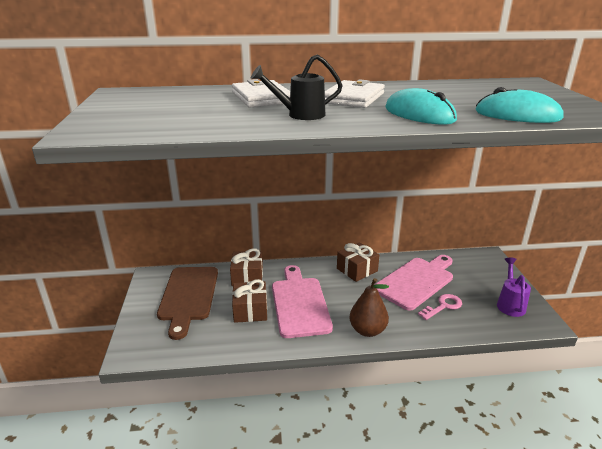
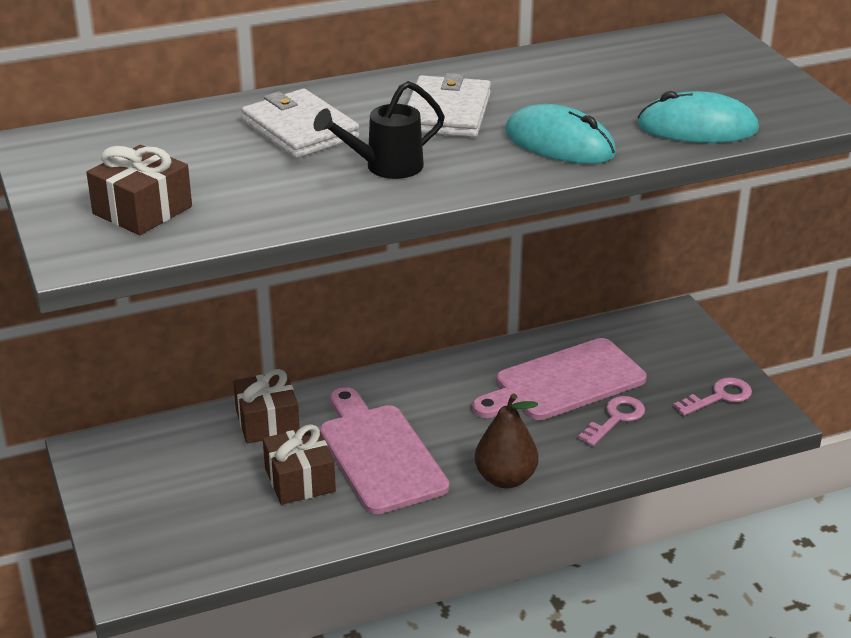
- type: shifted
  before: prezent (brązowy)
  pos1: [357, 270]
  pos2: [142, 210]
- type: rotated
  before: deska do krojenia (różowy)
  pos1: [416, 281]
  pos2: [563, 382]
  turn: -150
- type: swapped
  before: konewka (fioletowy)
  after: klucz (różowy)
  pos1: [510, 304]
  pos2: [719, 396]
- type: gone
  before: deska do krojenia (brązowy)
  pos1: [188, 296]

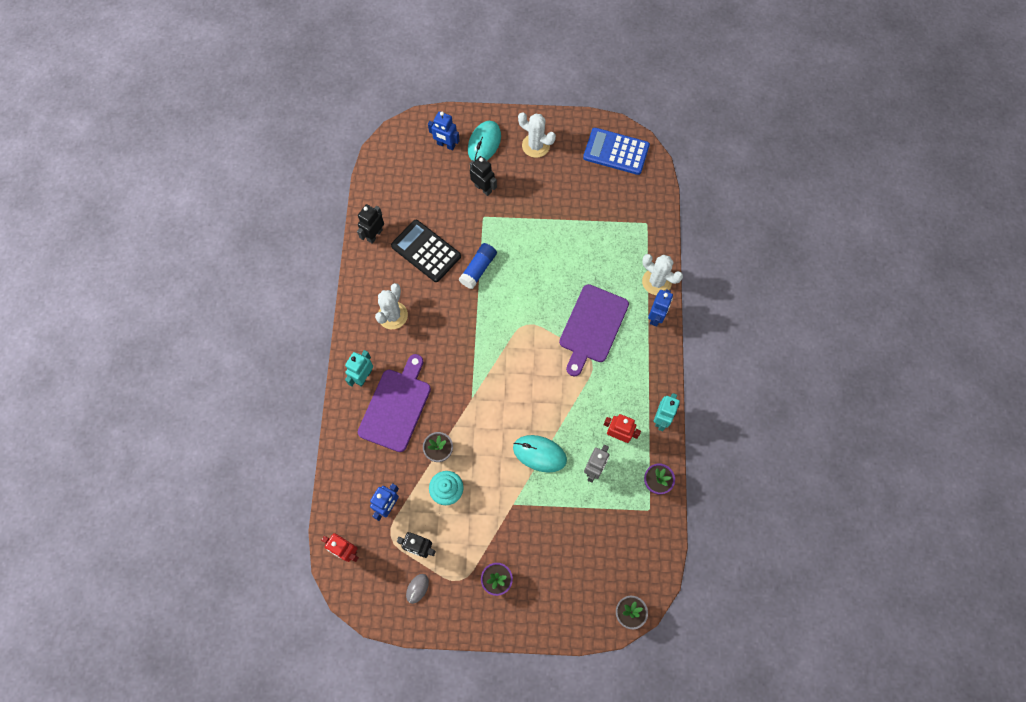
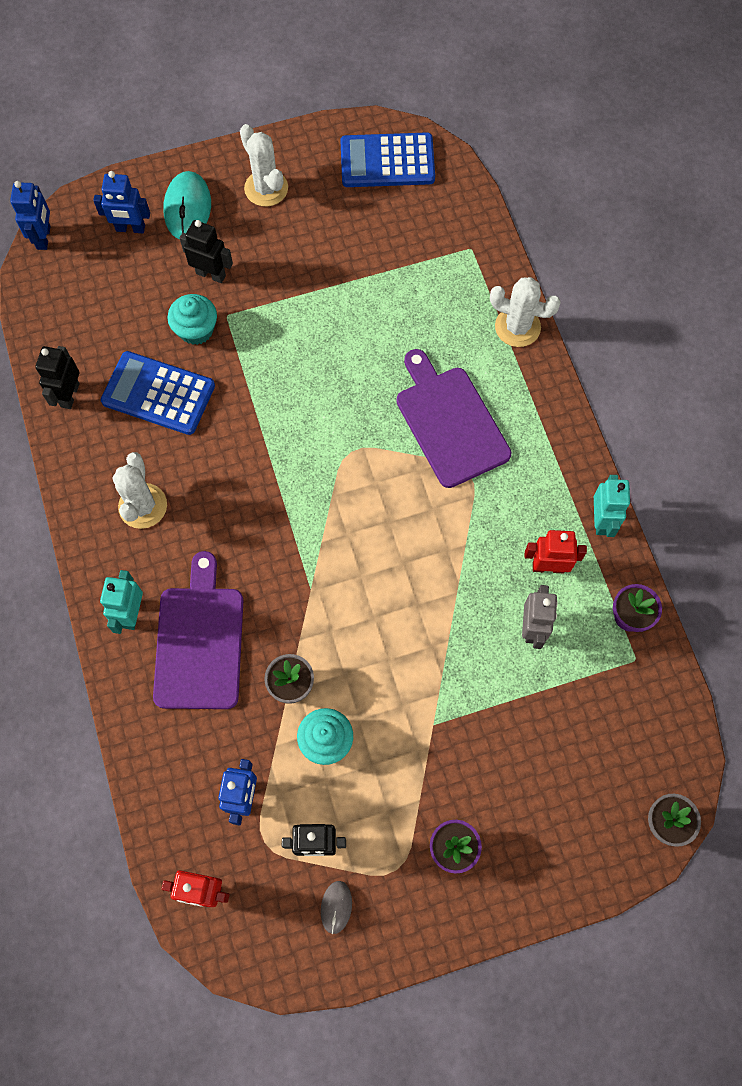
- type: shifted
  before: robot (niebieski)
  pos1: [656, 317]
  pos2: [44, 237]
- type: repainted
  before: kalkulator (czarny)
  after: kalkulator (niebieski)
  pos1: [426, 251]
  pos2: [158, 394]
- type: new
  after: muffinka (turkusowy)
  pos2: [196, 329]
- type: rotated
  before: kaktus (biały)
  pos1: [535, 145]
  pos2: [266, 188]
  turn: 45
- type: rotated
  before: deska do krojenia (fioletowy)
  pos1: [592, 326]
  pos2: [450, 422]
  turn: 150
- type: gone
  before: klej w sztyfcie (niebieski)
  pos1: [478, 269]
- type: gone
  before: myszka (turkusowy)
  pos1: [539, 454]

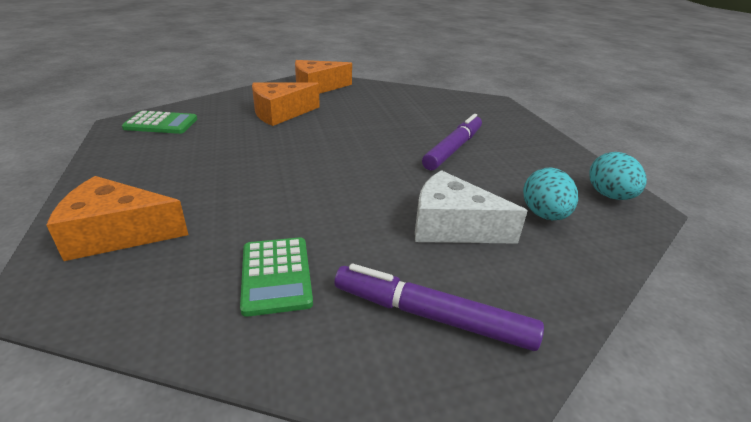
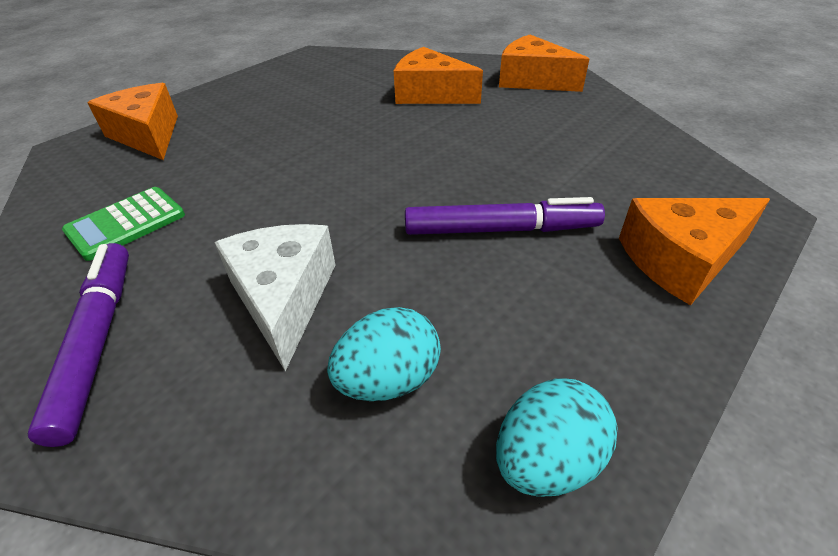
- type: new
  after: ser (pomarańczowy)
  pos2: [681, 260]
- type: gone
  before: kalkulator (zielony)
  pos1: [161, 123]

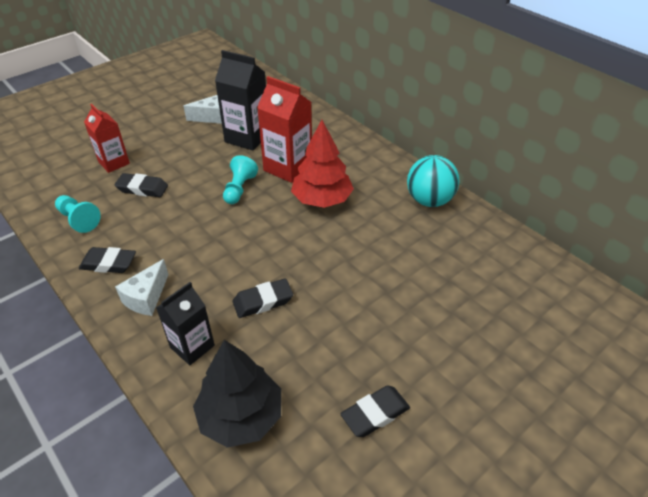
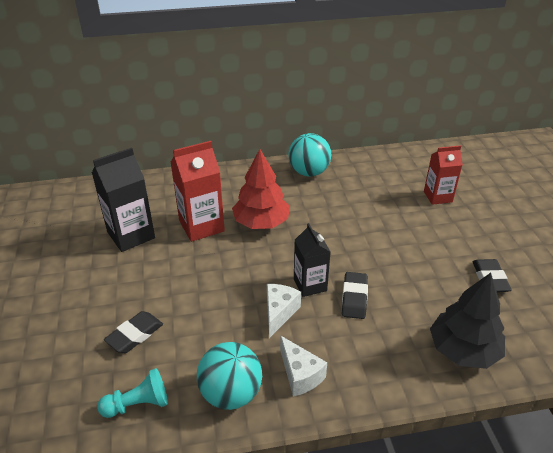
- type: swapped
  before: gumka do mazania (czarny)
  after: piłka (turkusowy)
  pos1: [108, 263]
  pos2: [231, 393]
- type: shifted
  before: ser (biały)
  pos1: [211, 117]
  pos2: [279, 313]
- type: shifted
  before: karton mleka (czarny)
  pos1: [192, 346]
  pos2: [310, 285]
- type: shifted
  before: karton mleka (czerwony)
  pos1: [114, 163]
  pos2: [438, 196]
- type: gone
  before: pionek (turkusowy)
  pos1: [239, 189]

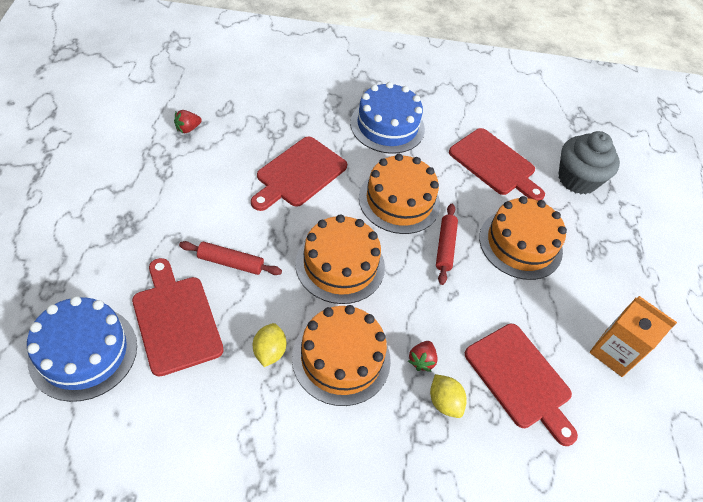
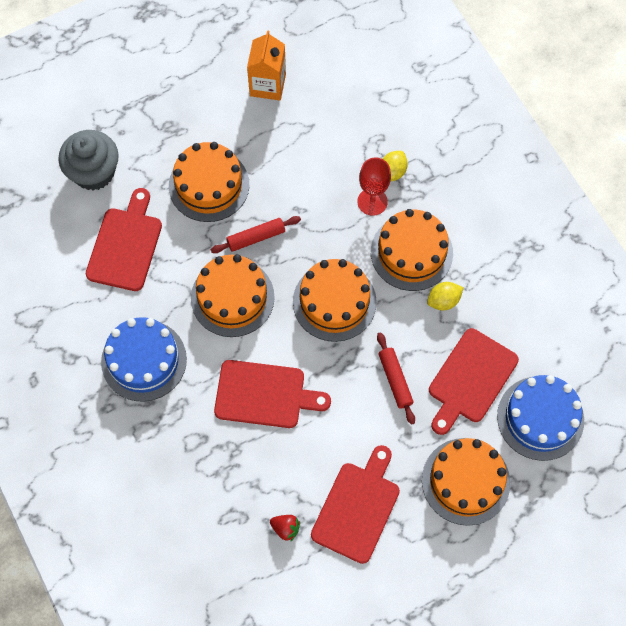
- type: shifted
  before: deska do krojenia (czerwony)
  pos1: [520, 379]
  pos2: [357, 508]
- type: swapped
  before: truskawka (czerwony)
  after: kielich (czerwony)
  pos1: [421, 360]
  pos2: [372, 201]
- type: new
  after: tort (pomarańczowy)
  pos2: [465, 481]

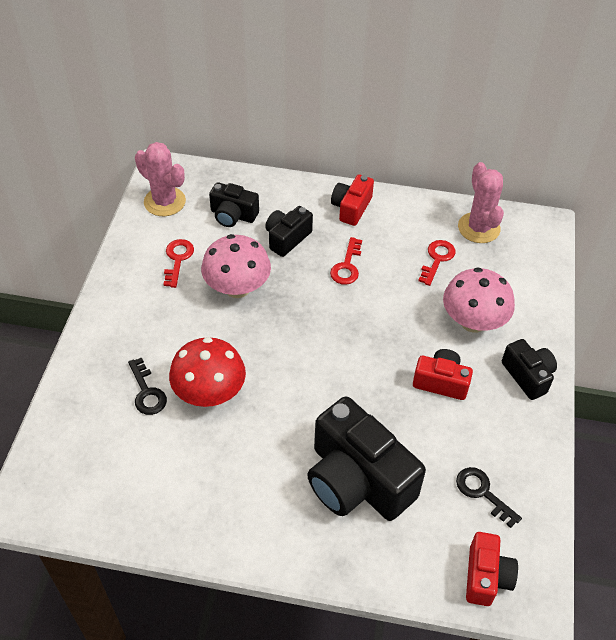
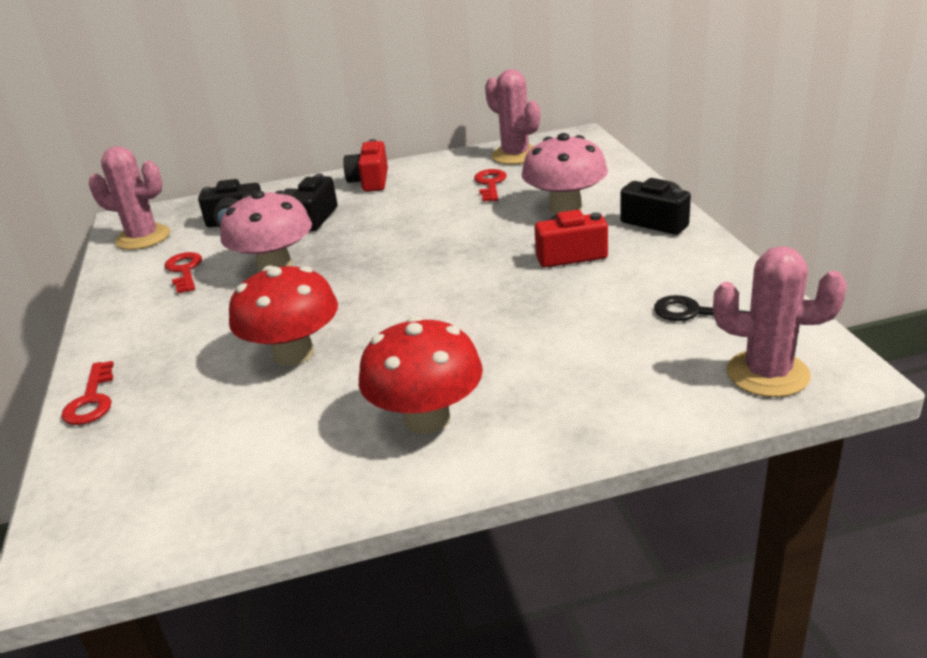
- type: shifted
  before: klucz (czerwony)
  pos1: [347, 266]
  pos2: [91, 400]
- type: new
  after: grzyb (czerwony)
  pos2: [427, 418]
- type: swapped
  before: aparat fotograficzny (czerwony)
  after: kaktus (różowy)
  pos1: [486, 576]
  pos2: [767, 374]
- type: gone
  before: klucz (czarny)
  pos1: [147, 392]
- type: gone
  before: aparat fotograficzny (czarny)
  pos1: [357, 480]

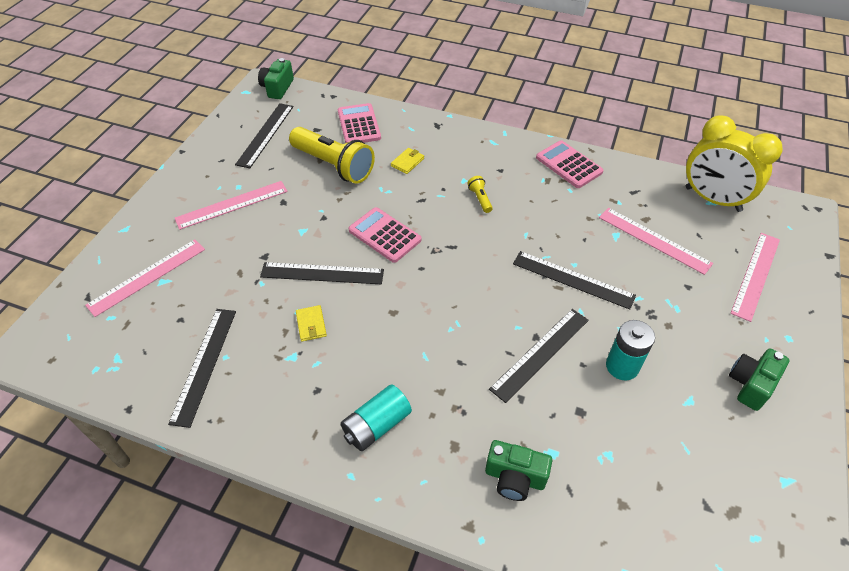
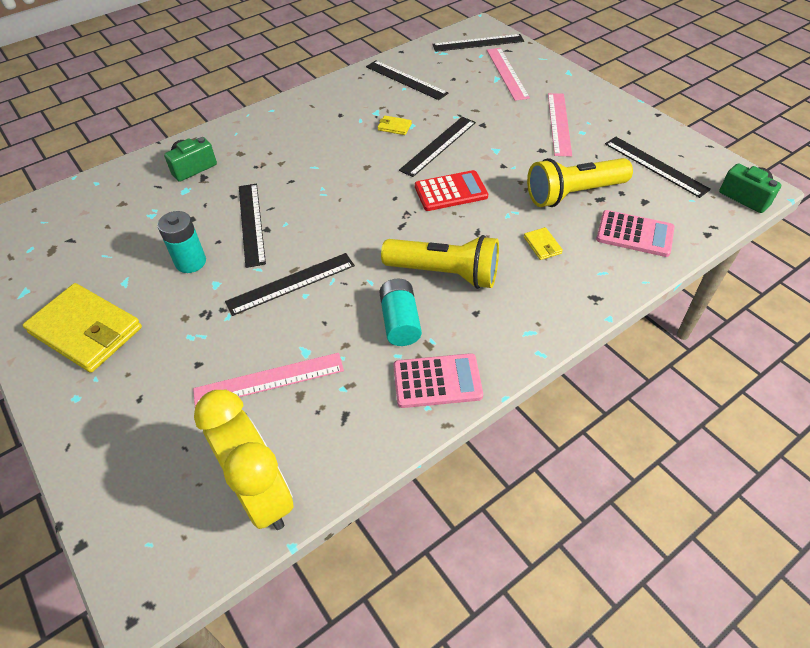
- type: swapped
  before: aparat fotograficzny (zielony)
  after: portfel (żółty)
  pos1: [750, 384]
  pos2: [86, 330]
- type: rotated
  before: budzik (żółty)
  pos1: [712, 199]
  pos2: [262, 494]
  turn: 75
- type: shifted
  before: bateria (turkusowy)
  pos1: [376, 425]
  pos2: [400, 322]
- type: scaled
  before: latarka (żółty)
  pos1: [480, 199]
  pos2: [444, 273]
  scale: 2.43
- type: repainted
  before: kalkulator (różowy)
  after: kalkulator (czerwony)
  pos1: [384, 235]
  pos2: [451, 191]
- type: new
  after: linijka (czarny)
  pos2: [478, 43]
- type: gone
  before: linijka (różowy)
  pos1: [756, 275]

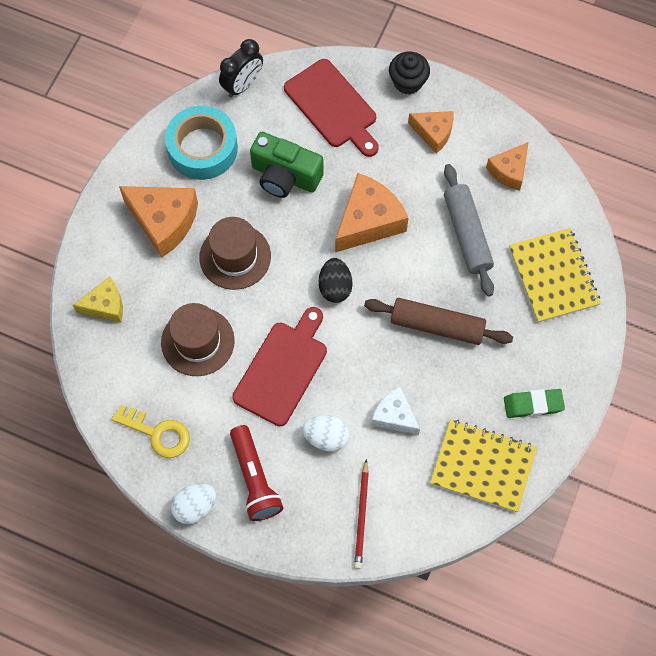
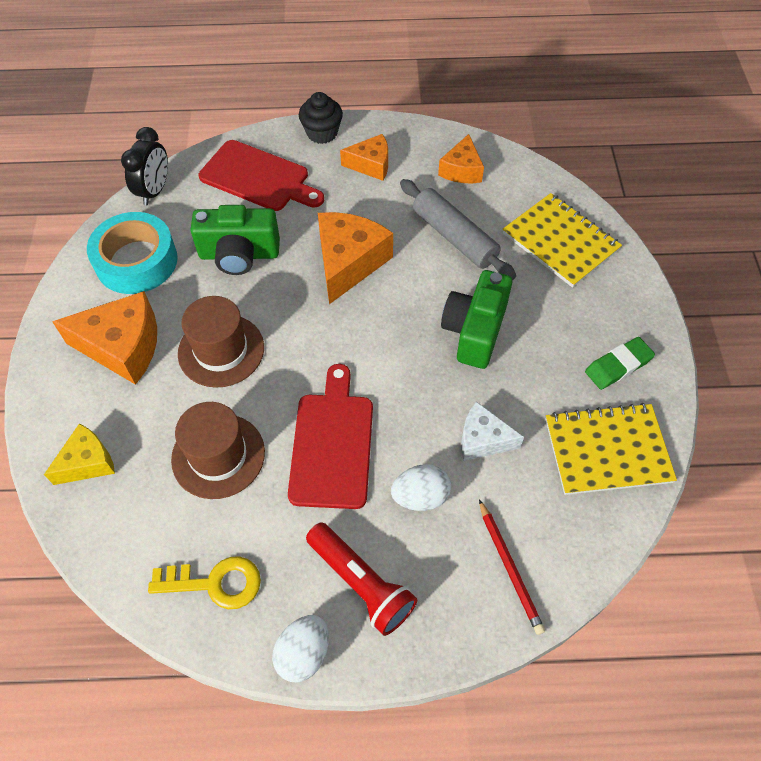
- type: swapped
  before: wałek do ciasta (brązowy)
  after: aparat fotograficzny (zielony)
  pos1: [437, 325]
  pos2: [474, 331]
- type: gone
  before: jajko (czarny)
  pos1: [335, 287]

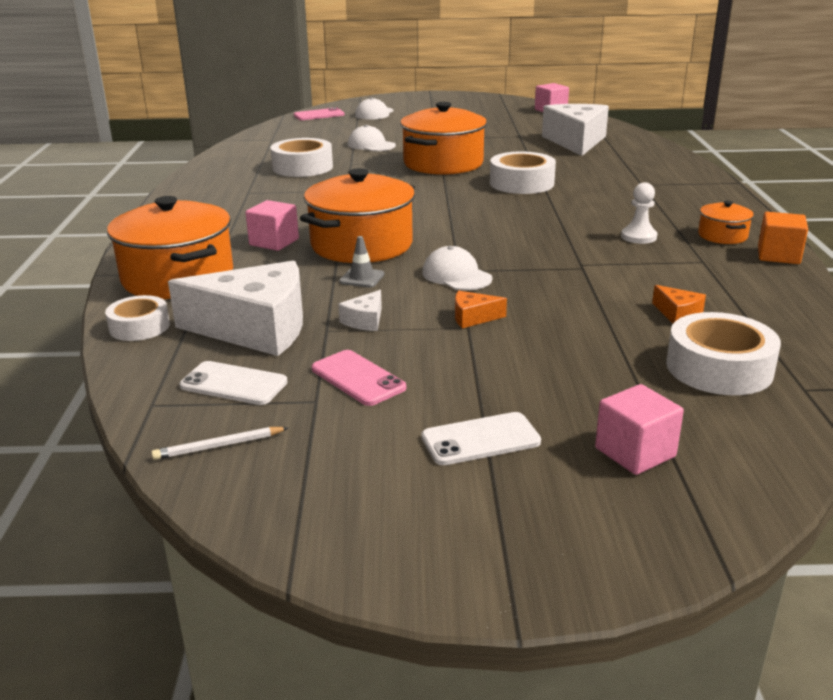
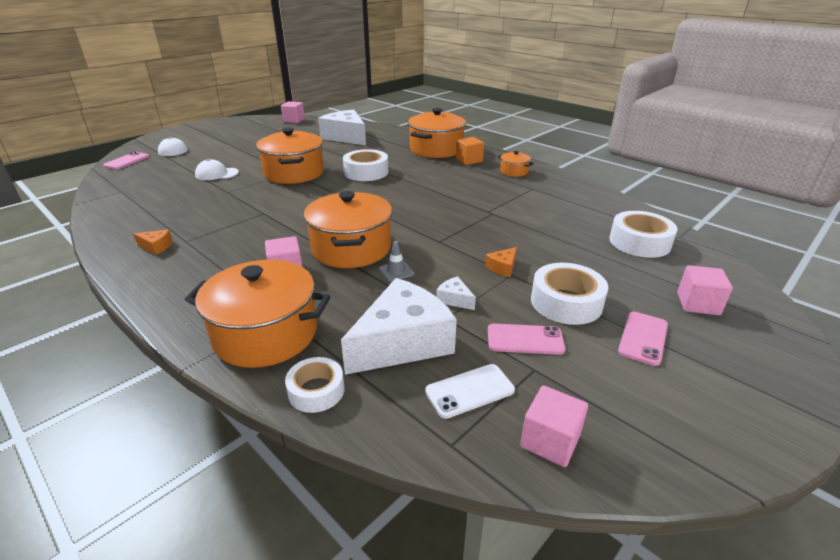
- type: shifted
  before: ser (pomarańczowy)
  pos1: [678, 314]
  pos2: [156, 247]
- type: new
  after: garnek (pomarańczowy)
  pos2: [436, 149]
- type: rotated
  before: ser (biały)
  pos1: [365, 321]
  pos2: [454, 299]
  turn: 150
- type: shifted
  before: sześcian (pomarańczowy)
  pos1: [778, 255]
  pos2: [469, 160]
- type: swapped
  before: ołówek (biały)
  after: sześcian (różowy)
  pos1: [218, 446]
  pos2: [550, 441]
- type: shifted
  before: taśma klejąca (biały)
  pos1: [302, 167]
  pos2: [566, 302]
- type: repainted
  before: telefon (biały)
  after: telefon (różowy)
  pos1: [480, 440]
  pos2: [643, 338]
- type: gone
  before: czapka (biały)
  pos1: [456, 275]
- type: gone
  before: pionek (biały)
  pos1: [638, 237]

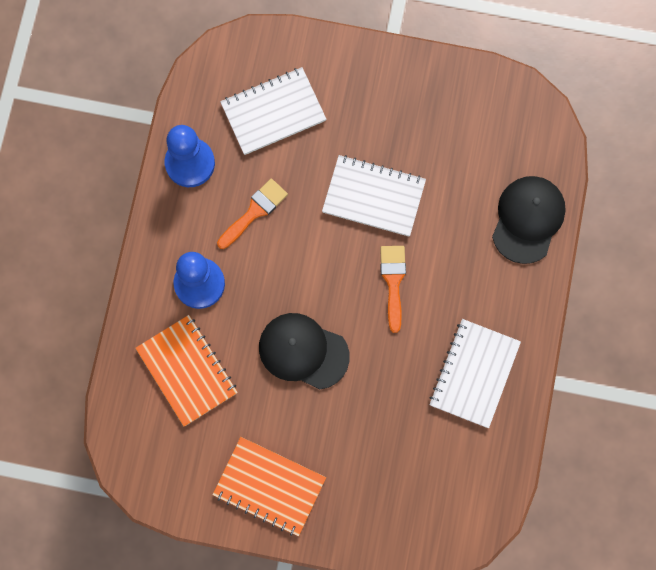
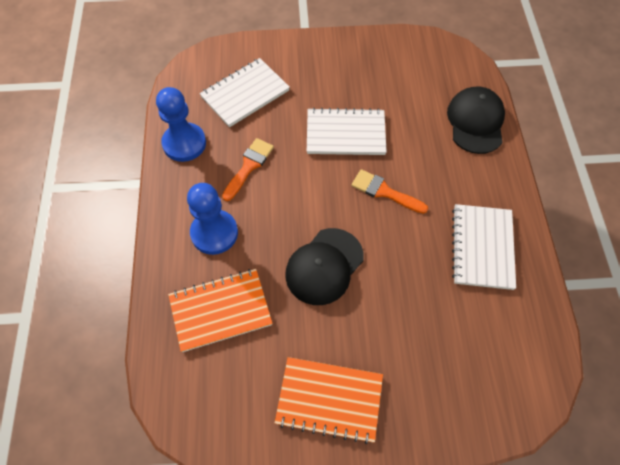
- type: rotated
  before: zeszyt (pomarańczowy)
  pos1: [187, 371]
  pos2: [220, 310]
  turn: -60
- type: rotated
  before: czapka (czarny)
  pos1: [303, 351]
  pos2: [324, 266]
  turn: -60
- type: rotated
  before: pędzel (pomarańczowy)
  pos1: [393, 282]
  pos2: [384, 192]
  turn: -45

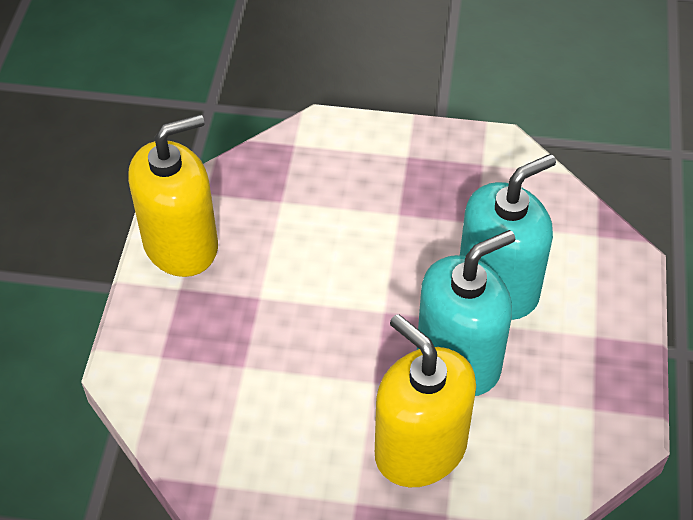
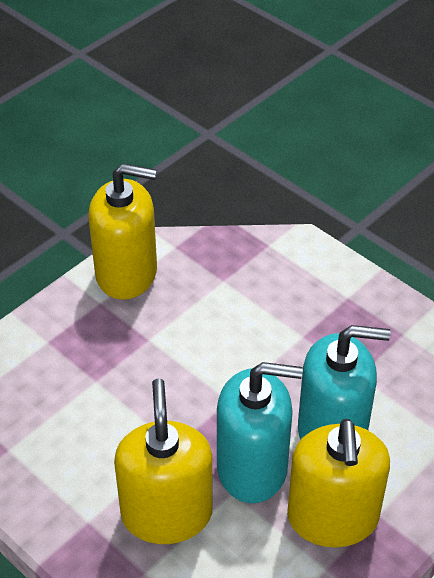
- type: new
  after: dozownik mydła (żółty)
  pos2: [332, 517]

